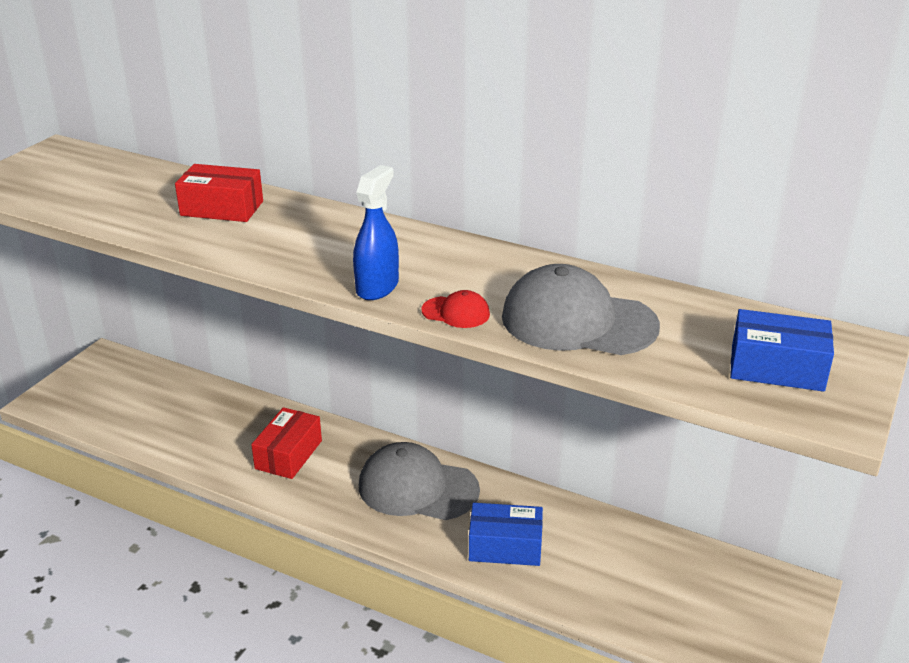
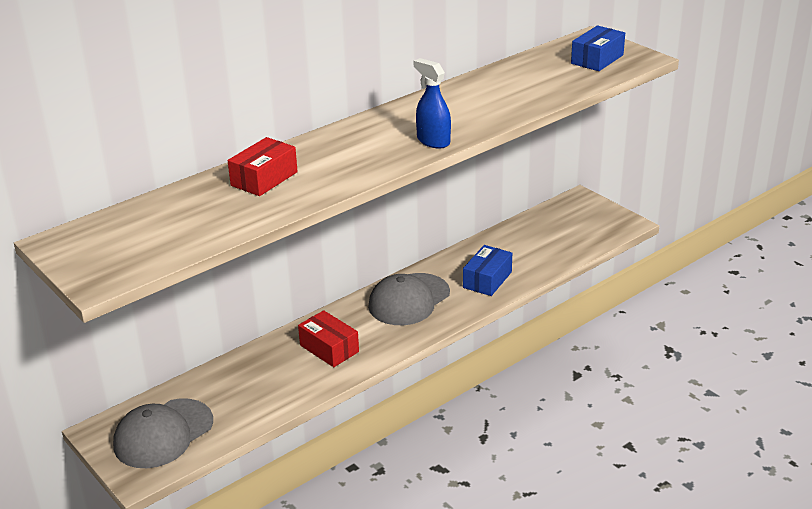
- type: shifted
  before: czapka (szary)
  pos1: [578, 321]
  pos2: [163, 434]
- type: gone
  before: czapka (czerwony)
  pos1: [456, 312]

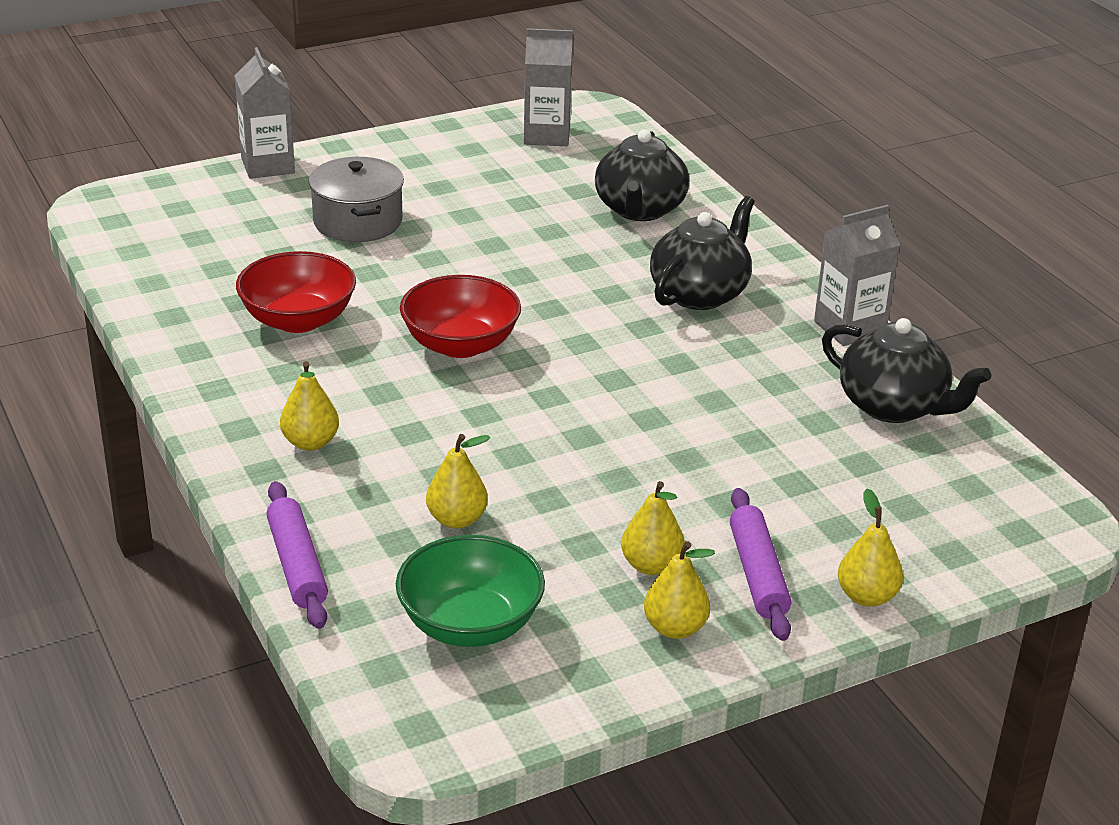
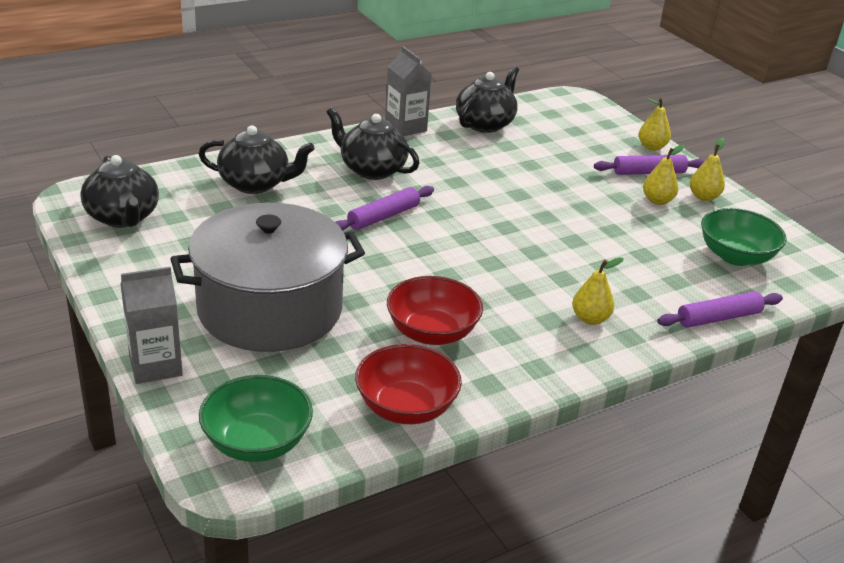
- type: swapped
  before: karton mleka (szary)
  after: imbryk (czarny)
  pos1: [547, 135]
  pos2: [123, 217]
- type: scaled
  before: garnek (szary)
  pos1: [358, 221]
  pos2: [270, 309]
  scale: 1.87
- type: new
  after: miska (zielony)
  pos2: [257, 442]
- type: new
  after: wałek do ciasta (fioletowy)
  pos2: [383, 216]
- type: shifted
  before: miska (czerwony)
  pos1: [460, 344]
  pos2: [406, 407]
- type: gone
  before: gruszka (żółty)
  pos1: [457, 519]

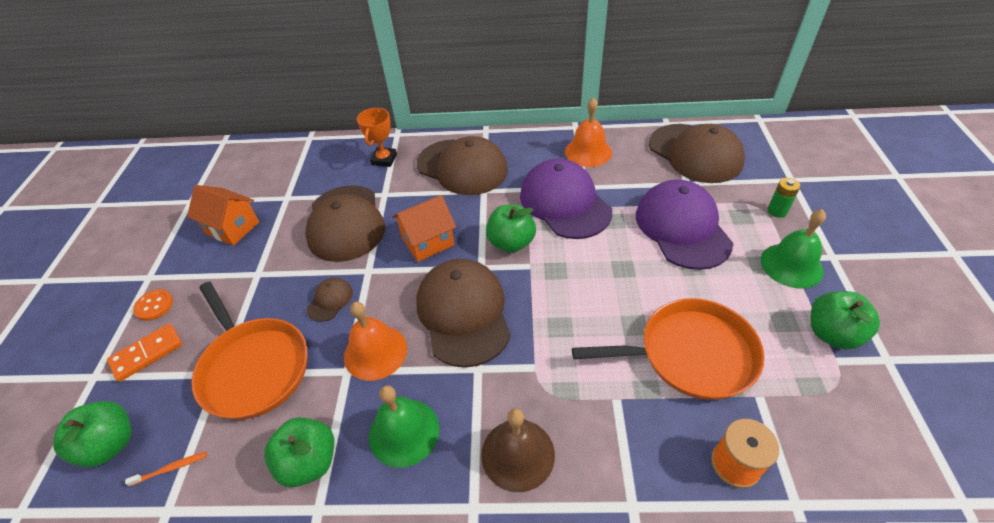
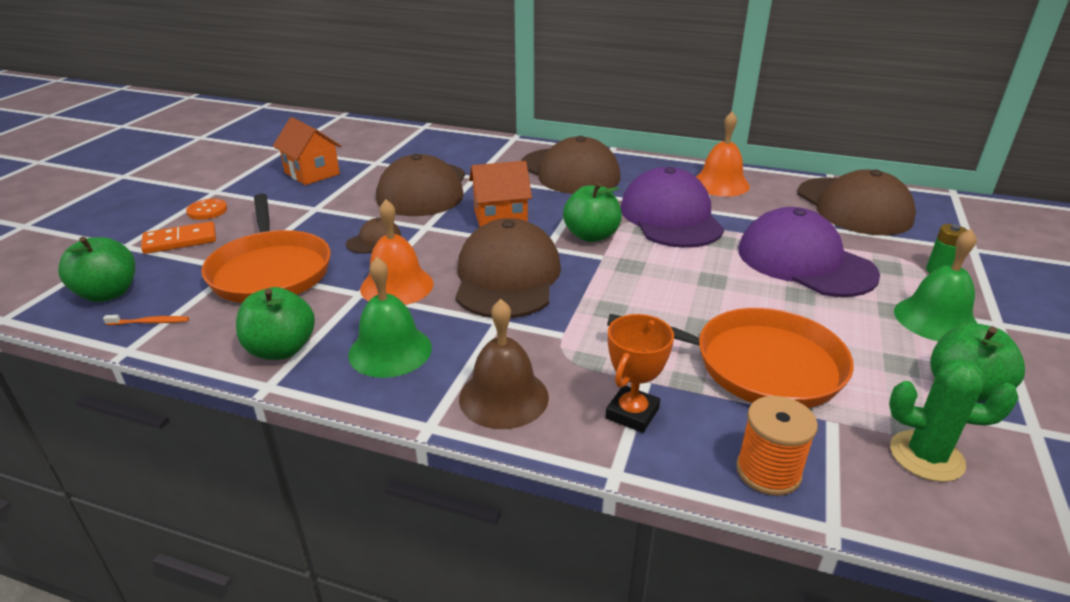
- type: shifted
  before: puchar (pomarańczowy)
  pos1: [384, 159]
  pos2: [632, 413]
- type: rotated
  before: czapka (fioletowy)
  pos1: [682, 228]
  pos2: [805, 262]
  turn: -45
- type: new
  after: kaktus (zielony)
  pos2: [926, 456]

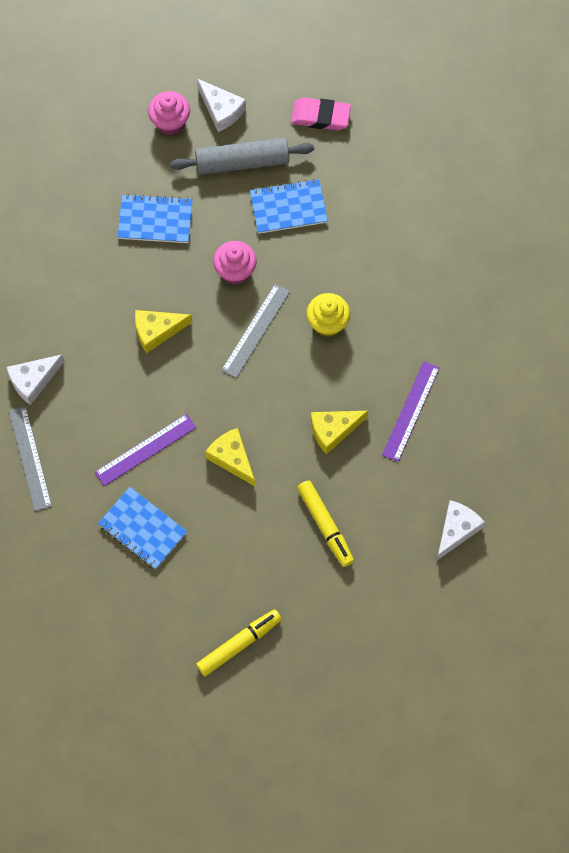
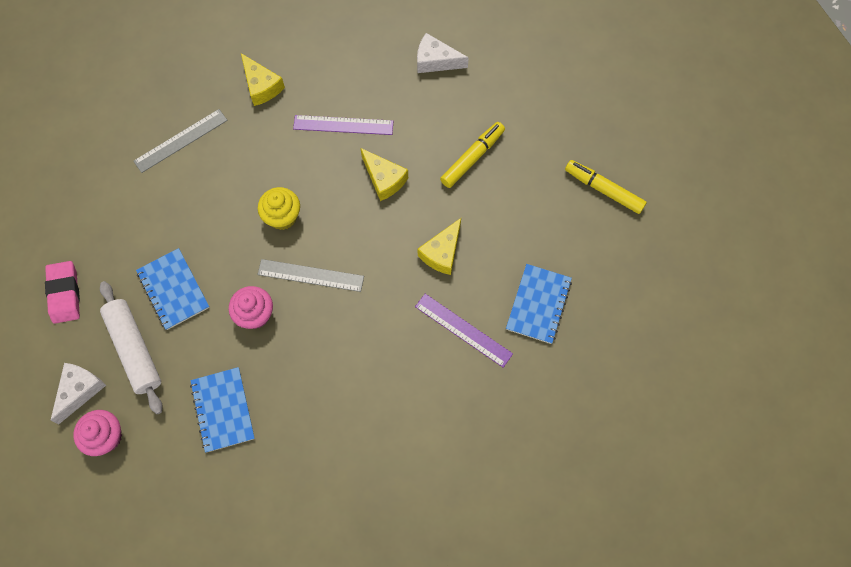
- type: repainted
  before: wałek do ciasta (szary)
  after: wałek do ciasta (biały)
  pos1: [242, 162]
  pos2: [134, 349]
- type: shifted
  before: linijka (szary)
  pos1: [30, 458]
  pos2: [181, 141]
- type: shifted
  before: ser (żółty)
  pos1: [157, 331]
  pos2: [261, 86]
- type: gone
  before: ser (biały)
  pos1: [33, 381]

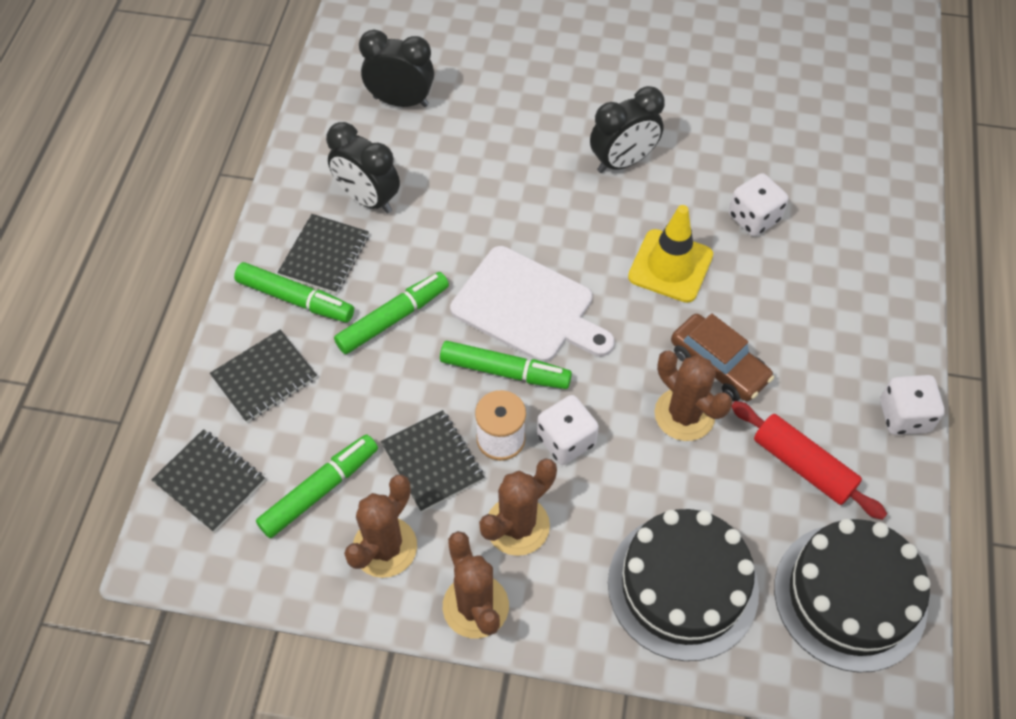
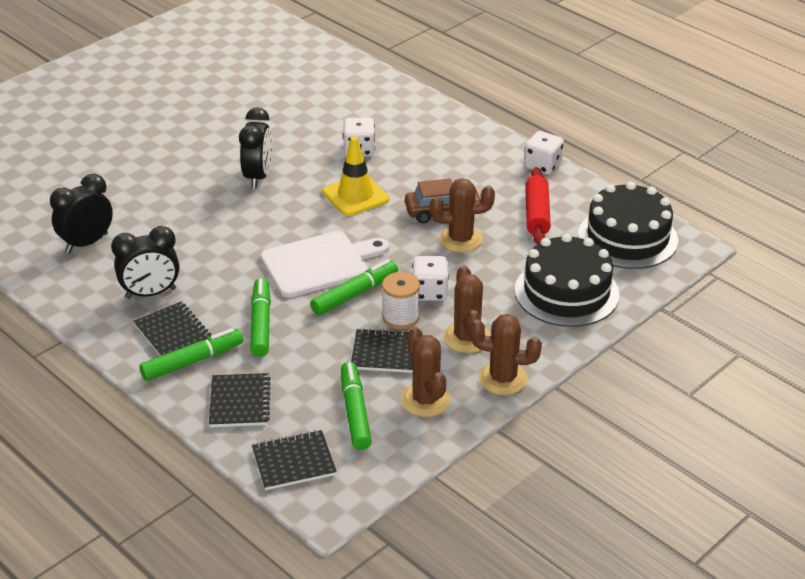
- type: rotated
  before: wałek do ciasta (czerwony)
  pos1: [803, 466]
  pos2: [537, 214]
  turn: -75

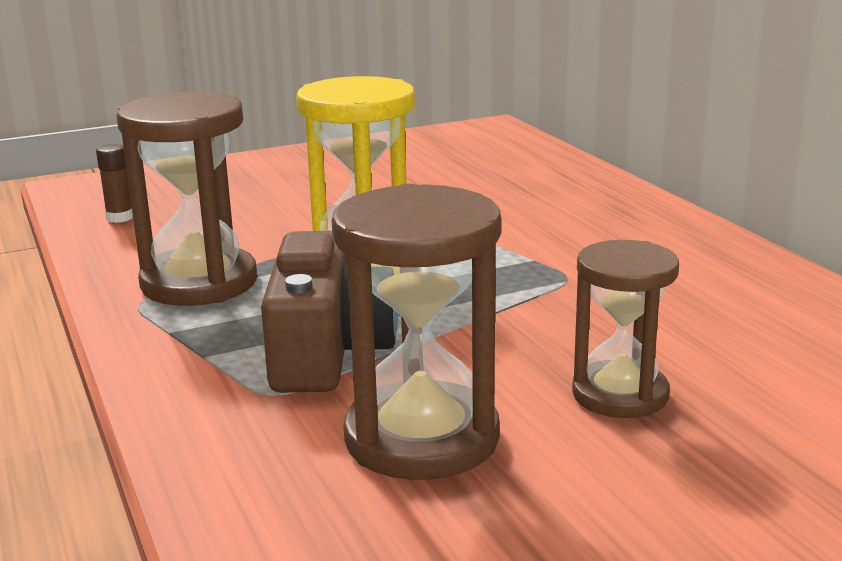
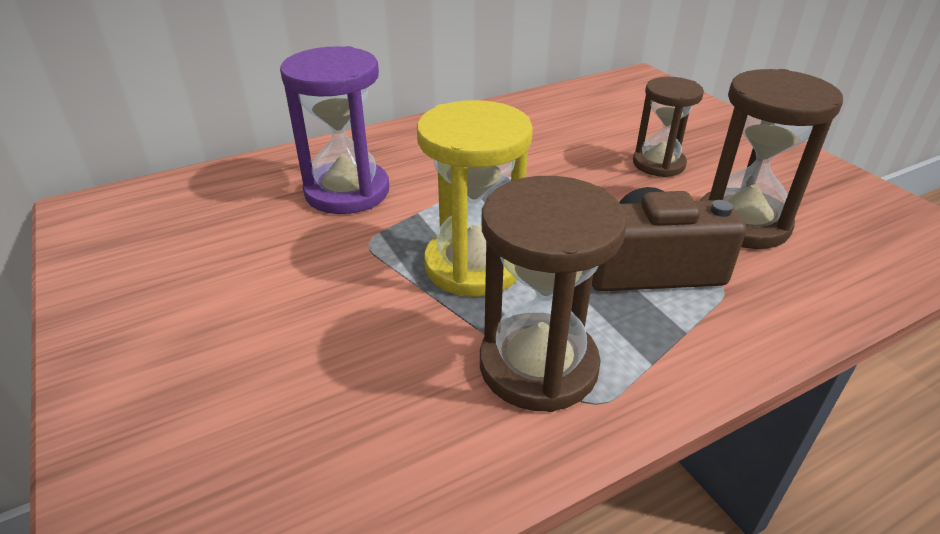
- type: new
  after: klepsydra (fioletowy)
  pos2: [347, 192]
- type: gone
  before: klej w sztyfcie (brązowy)
  pos1: [120, 218]

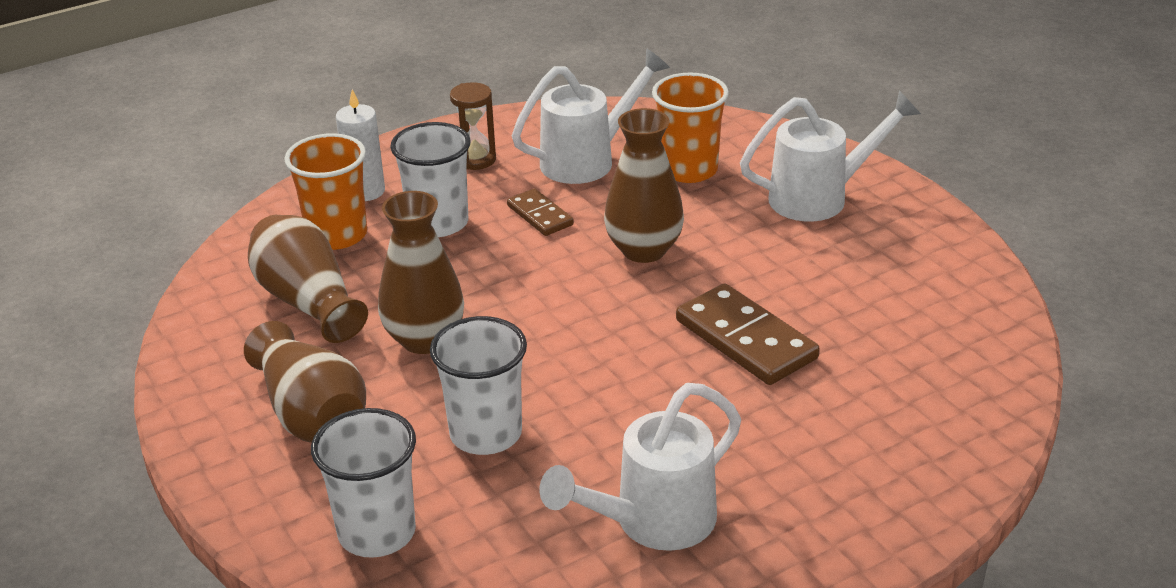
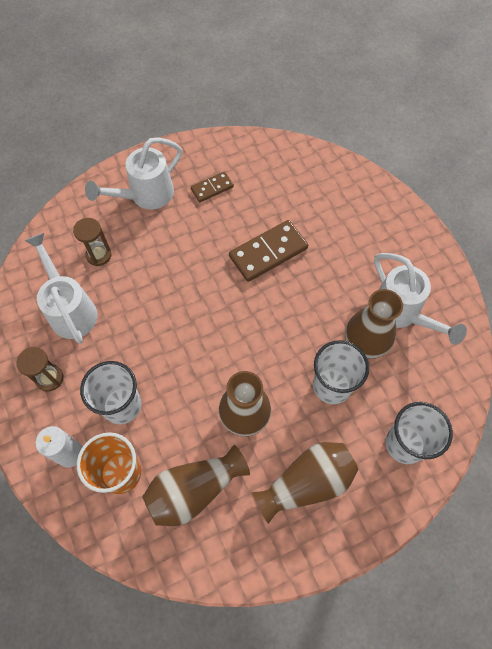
- type: swapped
  before: szklanka (pomarańczowy)
  after: klepsydra (brązowy)
  pos1: [688, 170]
  pos2: [99, 255]
- type: rotated
  before: konewka (biały)
  pos1: [819, 197]
  pos2: [146, 196]
  turn: -120
- type: shifted
  before: kostka domina (brązowy)
  pos1: [540, 215]
  pos2: [212, 188]
- type: shifted
  before: wazon (brązowy)
  pos1: [644, 250]
  pos2: [365, 343]

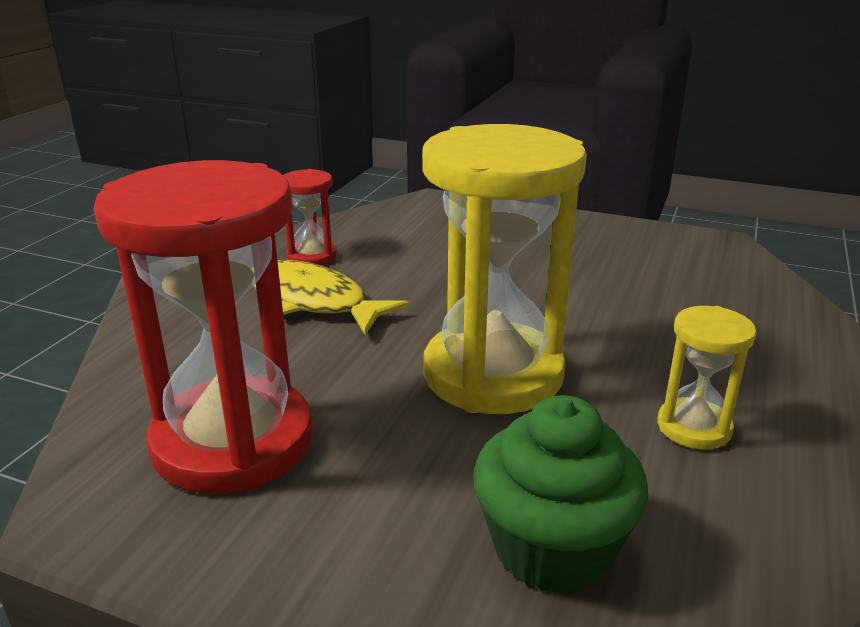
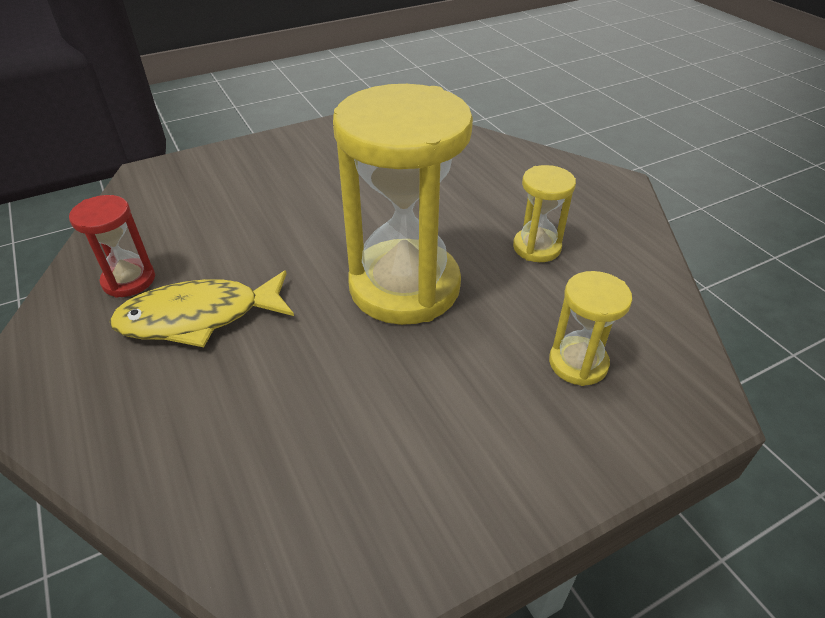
- type: swapped
  before: muffinka (zielony)
  after: klepsydra (żółty)
  pos1: [552, 548]
  pos2: [578, 363]
- type: gone
  before: klepsydra (czerwony)
  pos1: [233, 441]

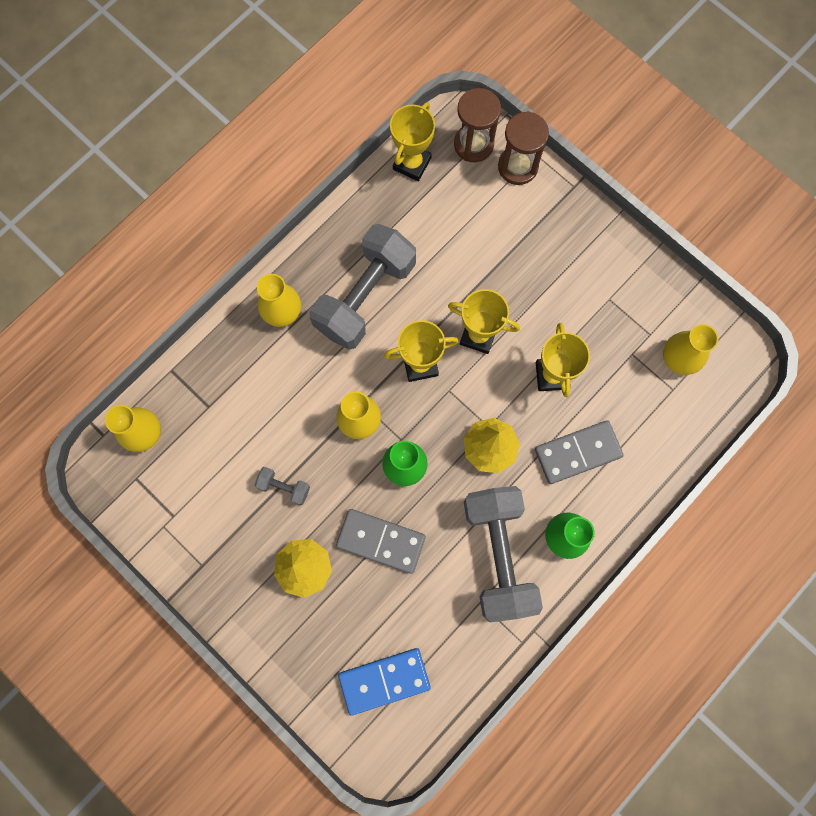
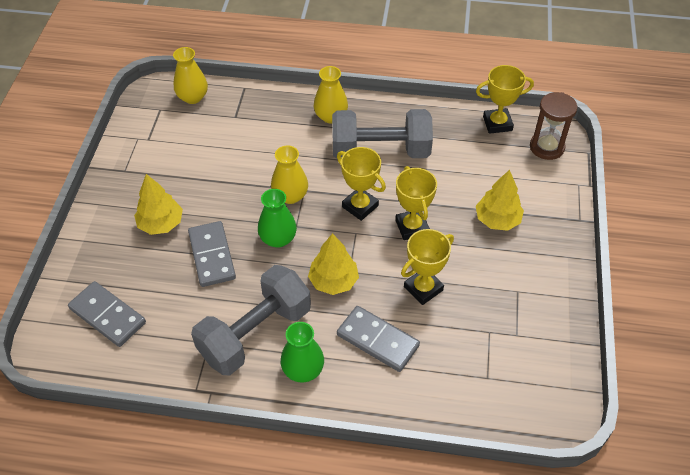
- type: repainted
  before: kostka domina (niebieski)
  after: kostka domina (szary)
  pos1: [384, 680]
  pos2: [108, 315]
- type: new
  after: drzewko (żółty)
  pos2: [497, 220]
- type: gone
  before: hantel (szary)
  pos1: [284, 487]
- type: gone
  before: klepsydra (brązowy)
  pos1: [517, 167]
- type: gone
  before: wazon (żółty)
  pos1: [679, 358]

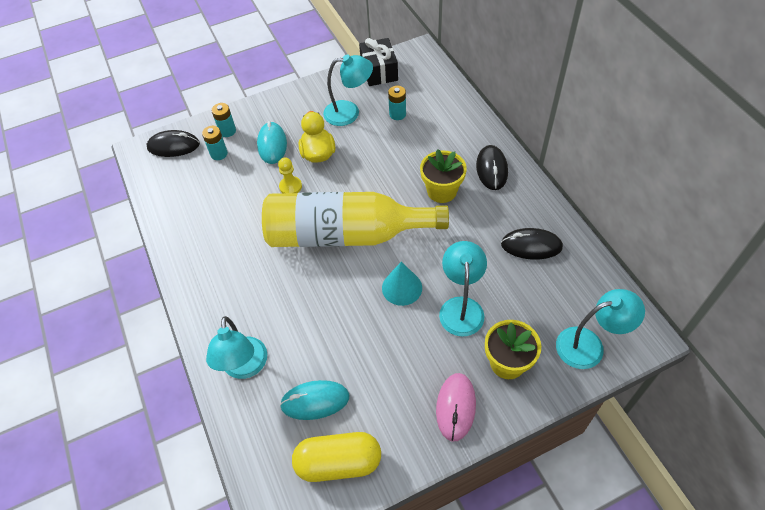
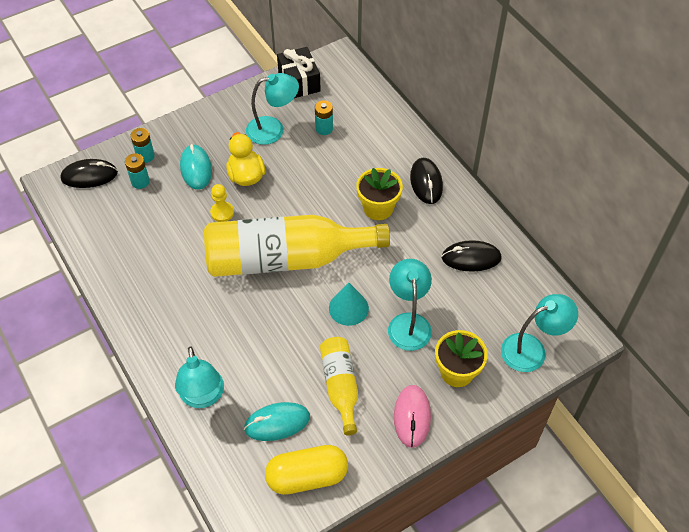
- type: new
  after: butelka (żółty)
  pos2: [340, 386]

